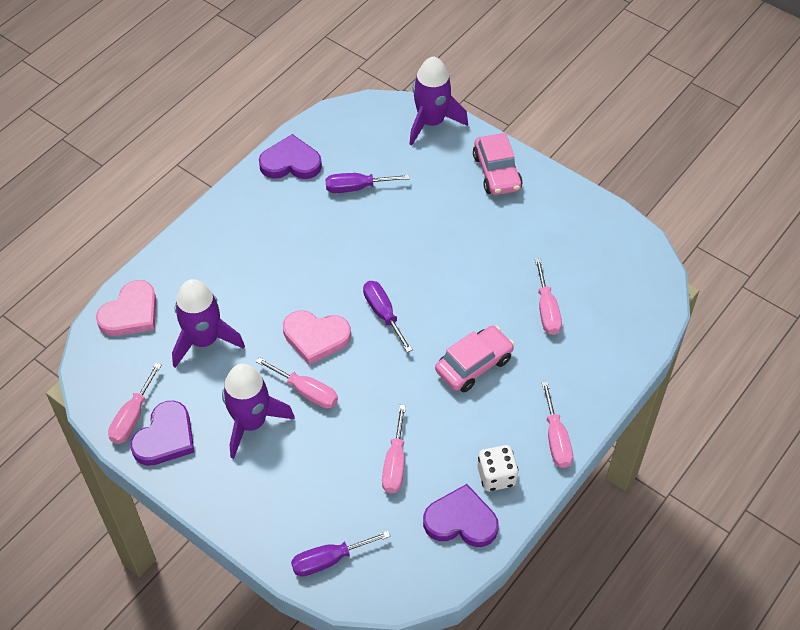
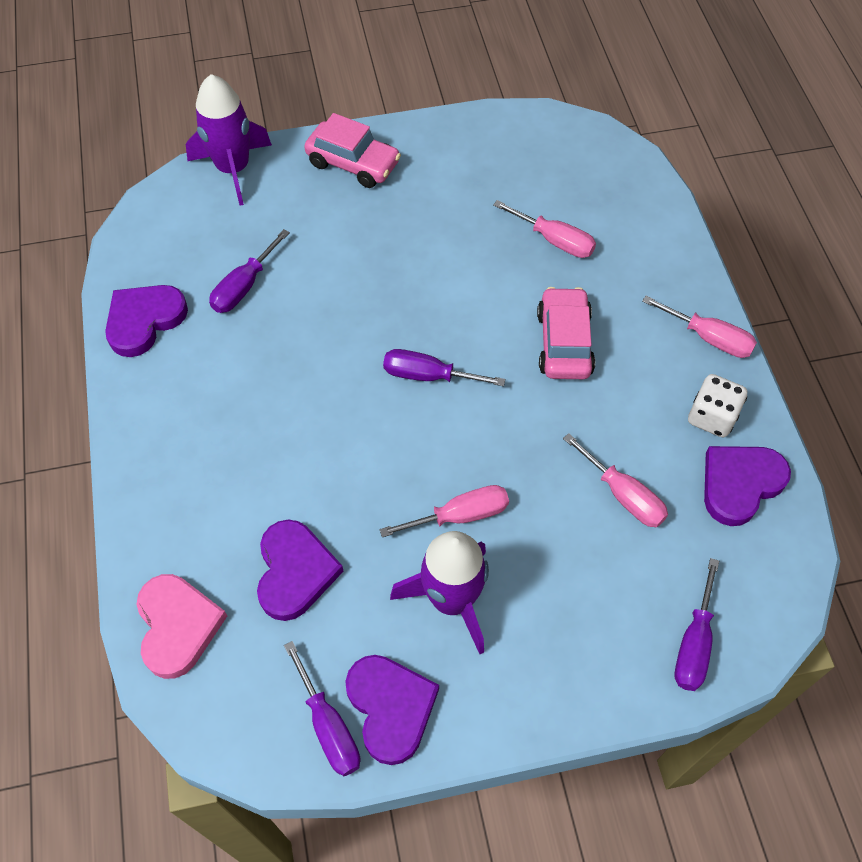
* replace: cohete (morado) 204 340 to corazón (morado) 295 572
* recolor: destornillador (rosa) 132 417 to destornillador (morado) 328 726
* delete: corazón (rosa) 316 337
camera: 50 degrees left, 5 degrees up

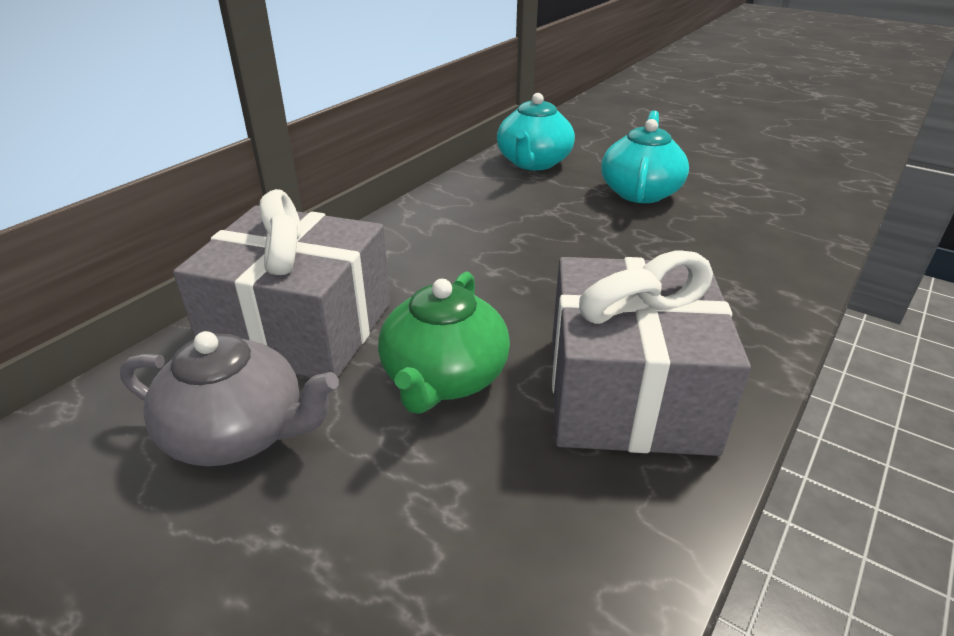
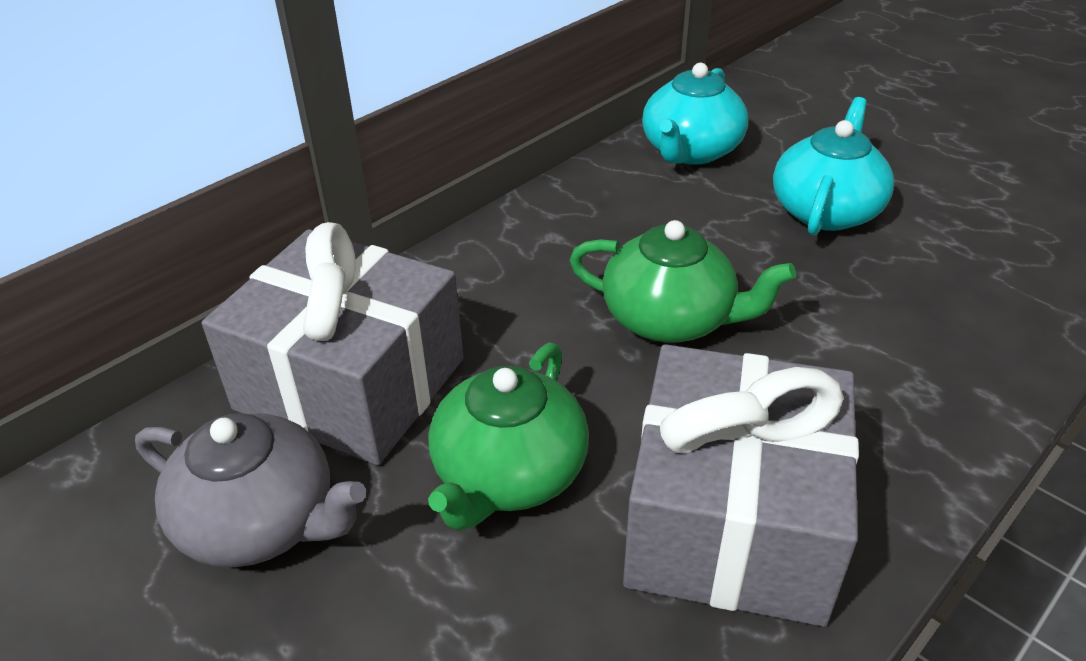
* insert: tetera (verde) 670 319
camera: 10 degrees right, 5 degrees up

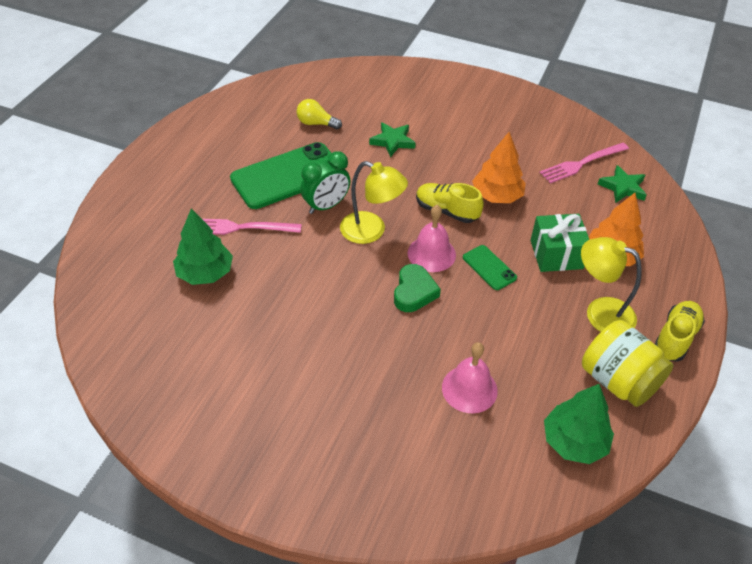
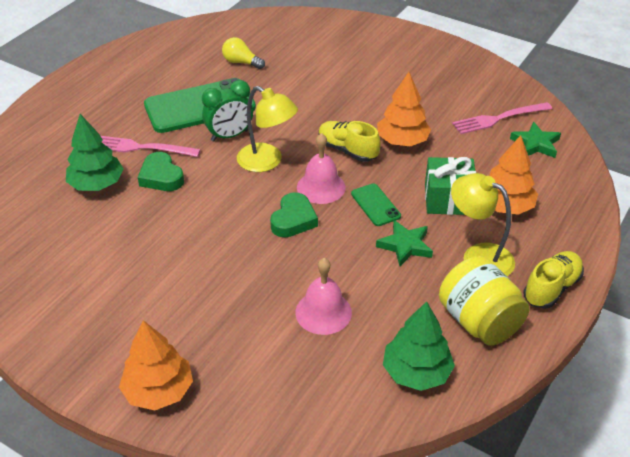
* insert: árbol (naranja) 158 391
* insert: corazón (verde) 161 177
* move: estrella (verde) 392 141 to 405 246
camera: 10 degrees right, 5 degrees down

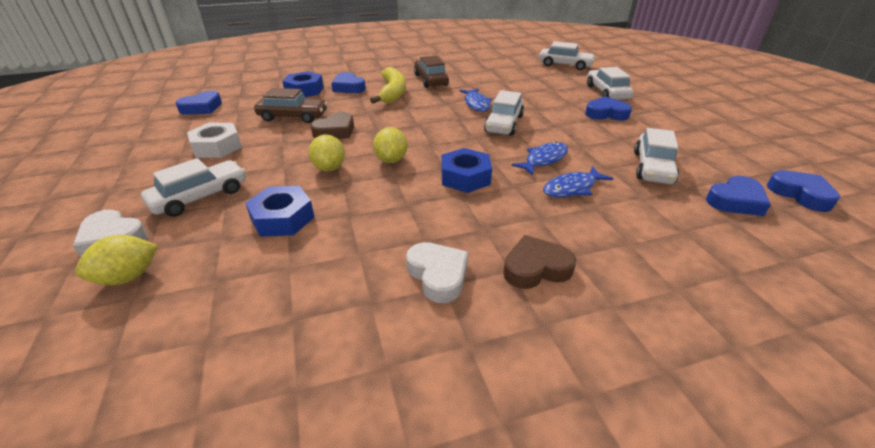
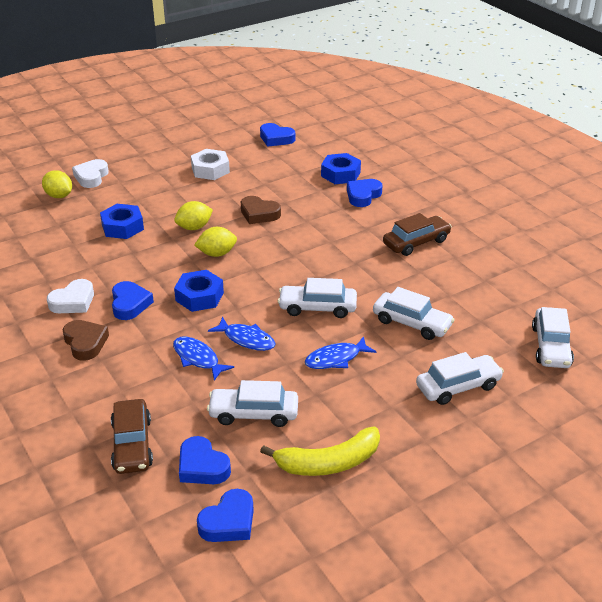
* move: coche (marrón) 293 117 to 132 444
* move: corazón (azul) 606 114 to 130 304
* move: plátano (amarillo) 392 92 to 329 462
* move: pez (azul) 476 104 to 336 359
* move: coche (blanco) 200 197 to 411 323
camera: 75 degrees right, 0 degrees up

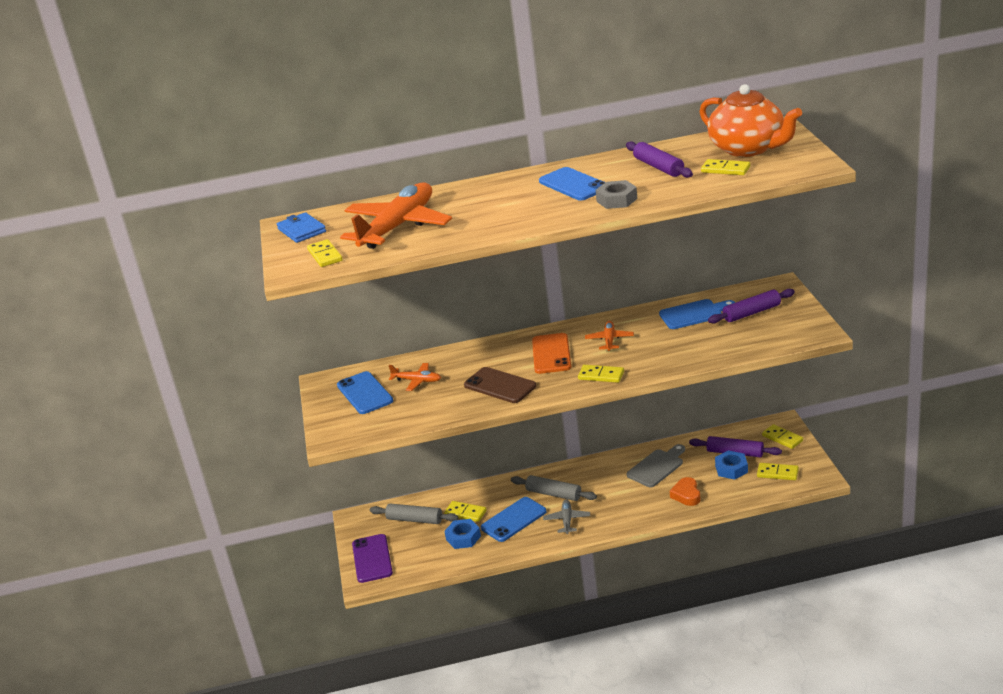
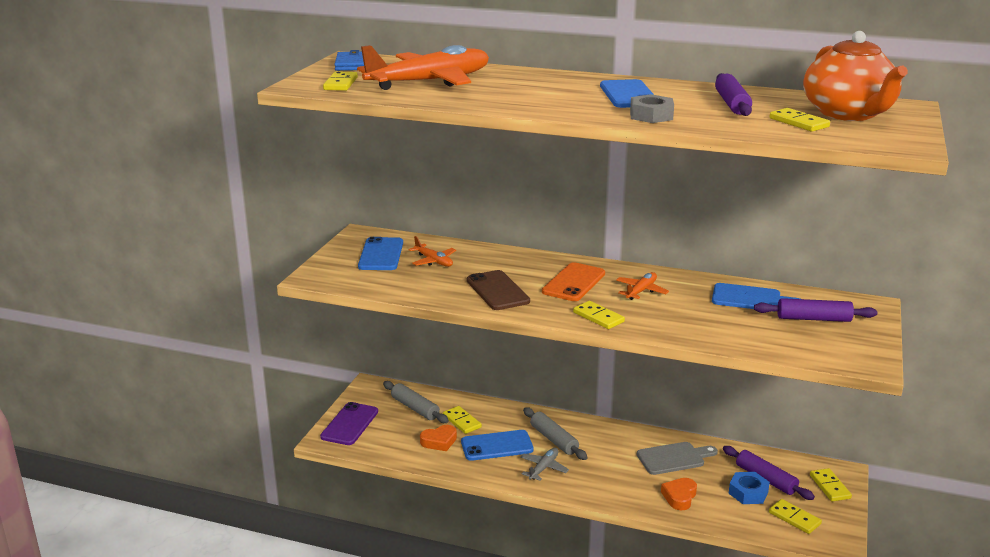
* replace: tuerca (azul) 463 538 to corazón (naranja) 439 441
camera: 25 degrees right, 5 degrees down

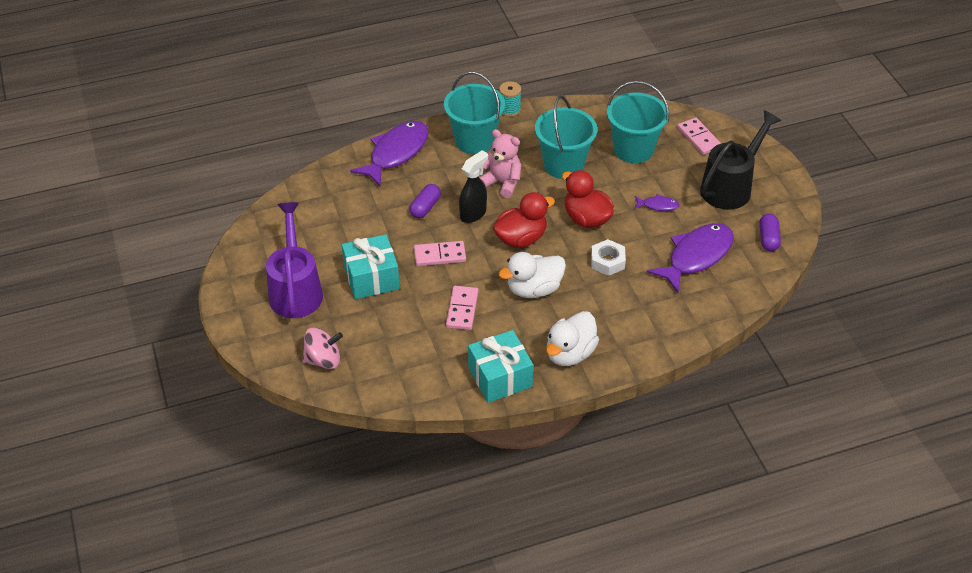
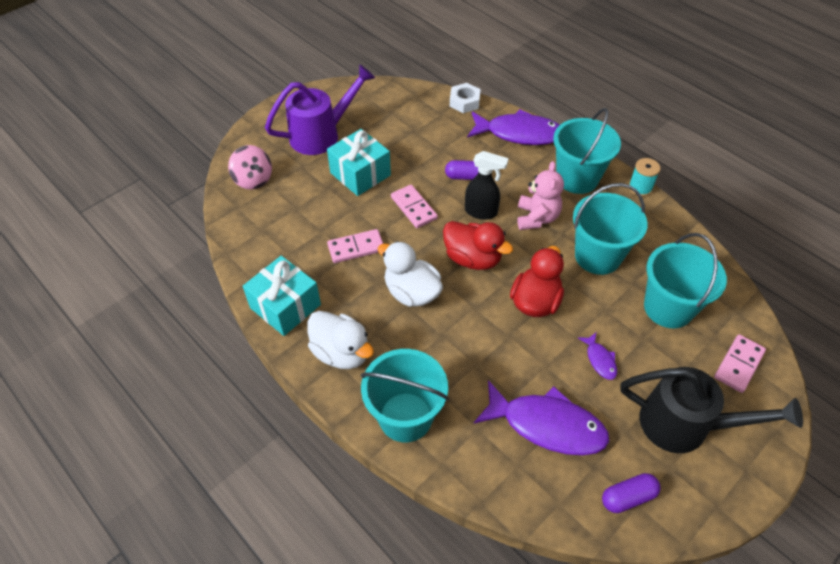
* rotate: pato (blanco) 570 353 = 341 352 150 degrees counterclockwise
* insert: balde (turquesa) 405 417
* move: tuerca (blanco) 607 261 to 464 102
camera: 65 degrees right, 5 degrees up

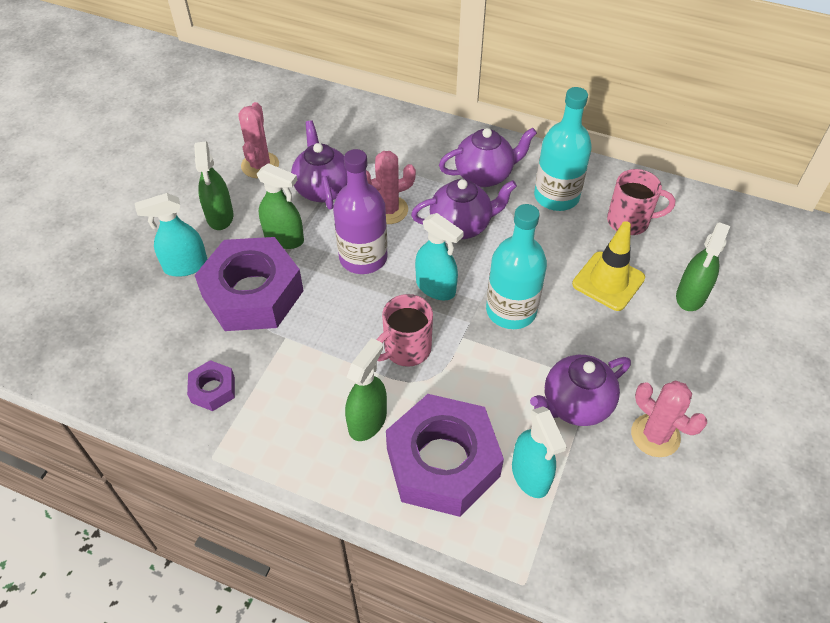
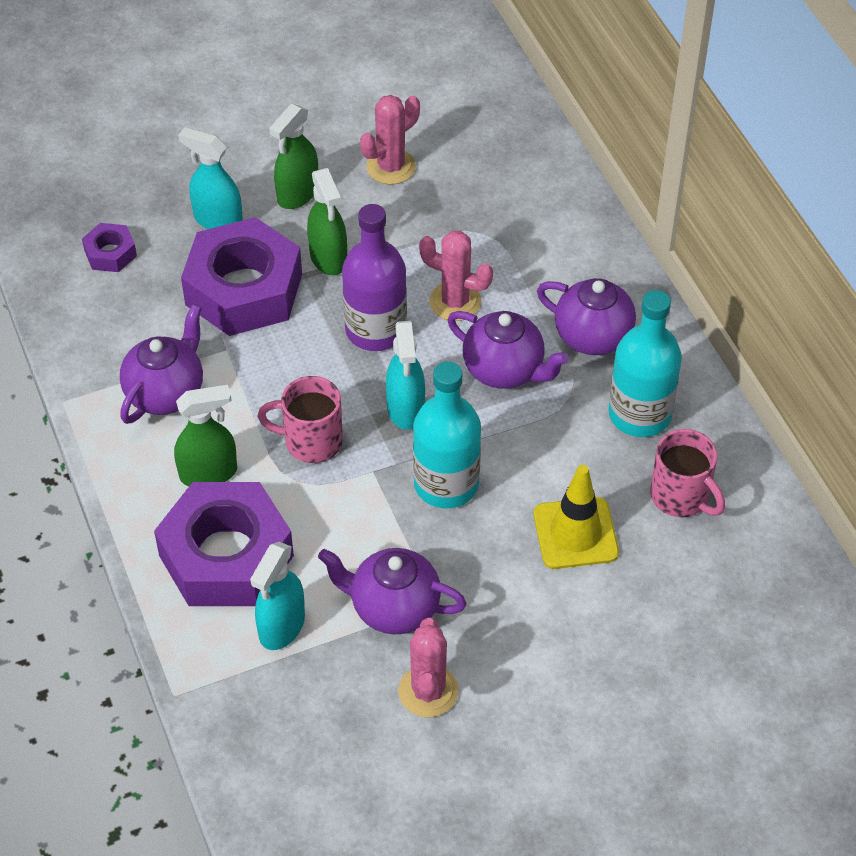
* move: tuerca (morado) 213 389 to 110 253
* move: tetera (morado) 323 189 to 166 393
* delete: pulverizador (verde) 691 296
camera: 45 degrees right, 0 degrees up

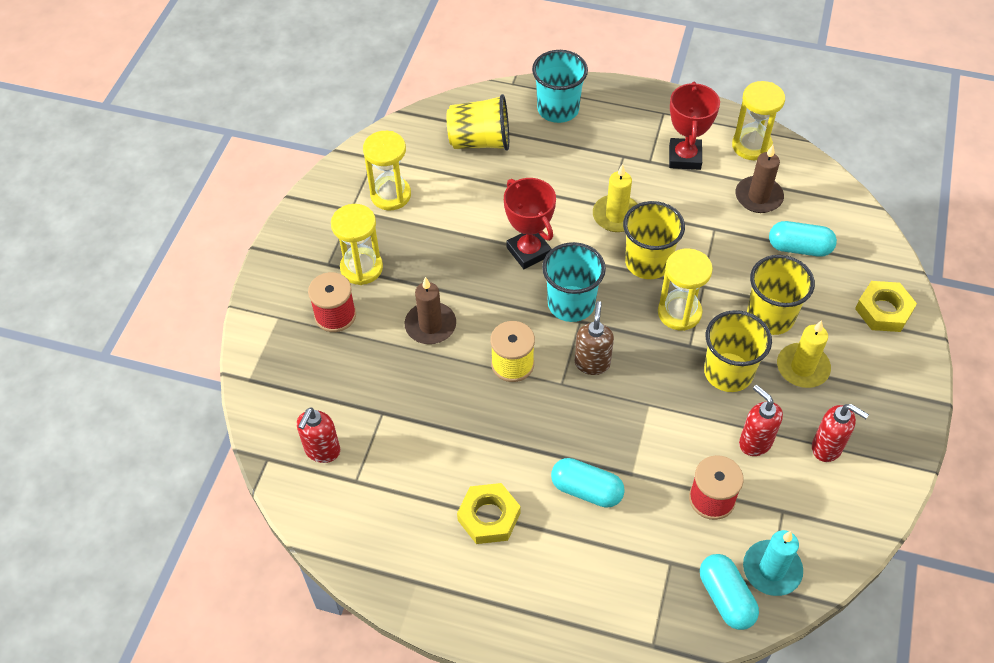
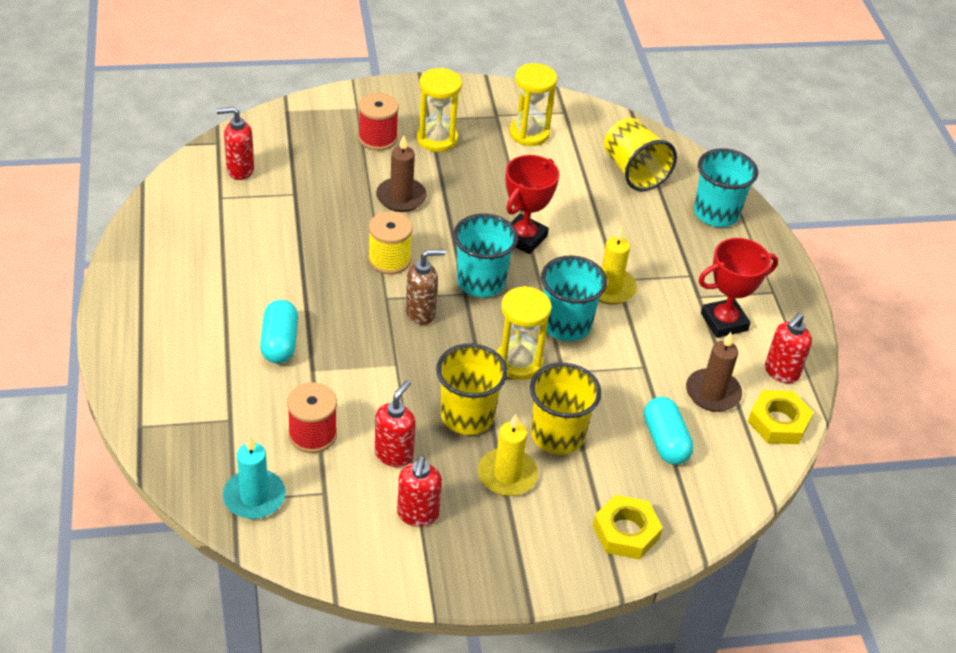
* recolor: vaso (amarillo) 648 262 to vaso (turquesa) 566 325
* move: tuerca (amarillo) 489 517 to 778 422
* replace: reloj de arena (amarillo) 751 146 to dispensador de jabón (rojo) 781 372
* delete: cápsula (turquesa) 726 598
camera: 60 degrees right, 10 degrees down

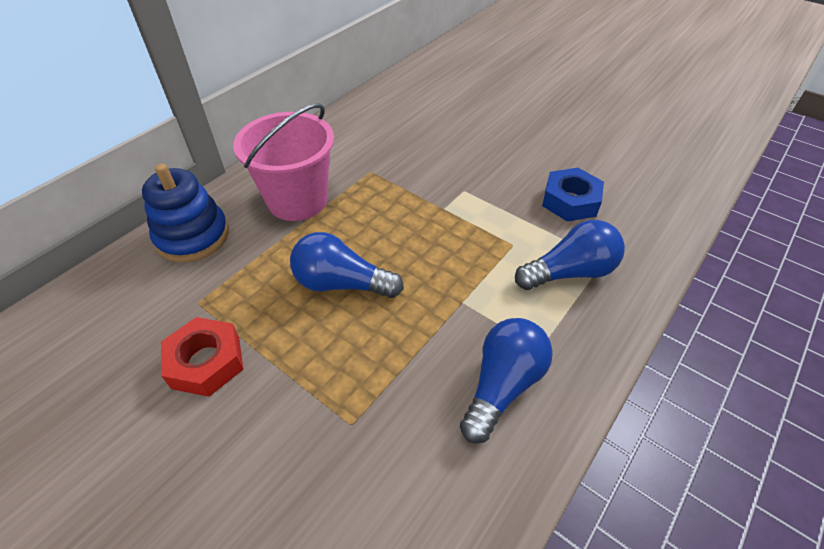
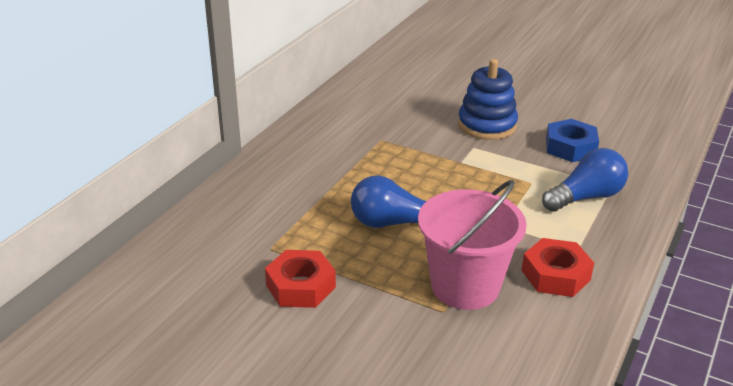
* move: balde (rosa) 297 200 to 465 286
* move: juguete apilable (azul) 193 236 to 487 125
* replace: bombilla (azul) 502 385 to tuerca (rojo) 555 275
camera: 10 degrees left, 15 degrees down

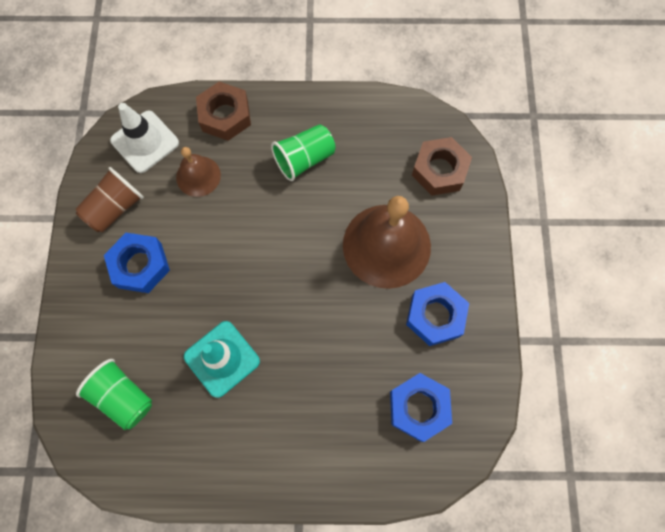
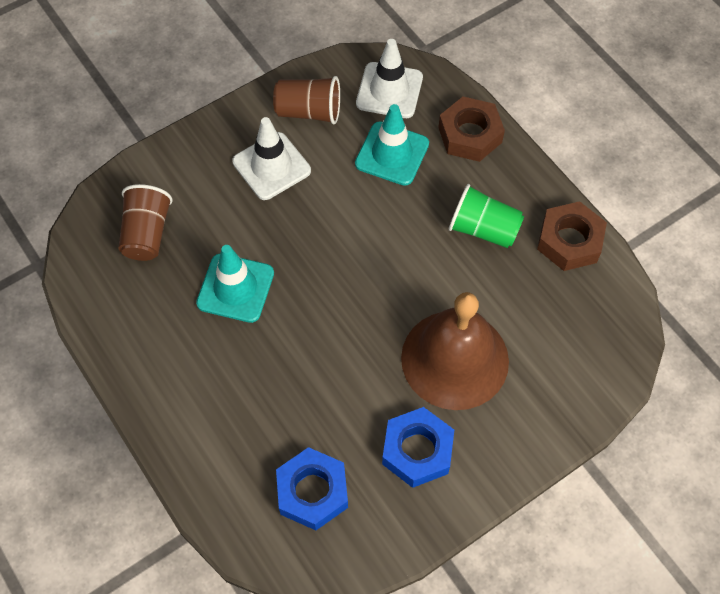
* recolor: vaso (verde) 123 397 to vaso (marrón) 147 233
* replace: tuerca (azul) 140 265 to cono de tráfico (blanco) 271 166
* replace: campana (marrón) 198 176 to cono de tráfico (turquesa) 392 154
* move: tuerca (marrón) 439 170 to 569 241
camera: 55 degrees right, 10 degrees down

